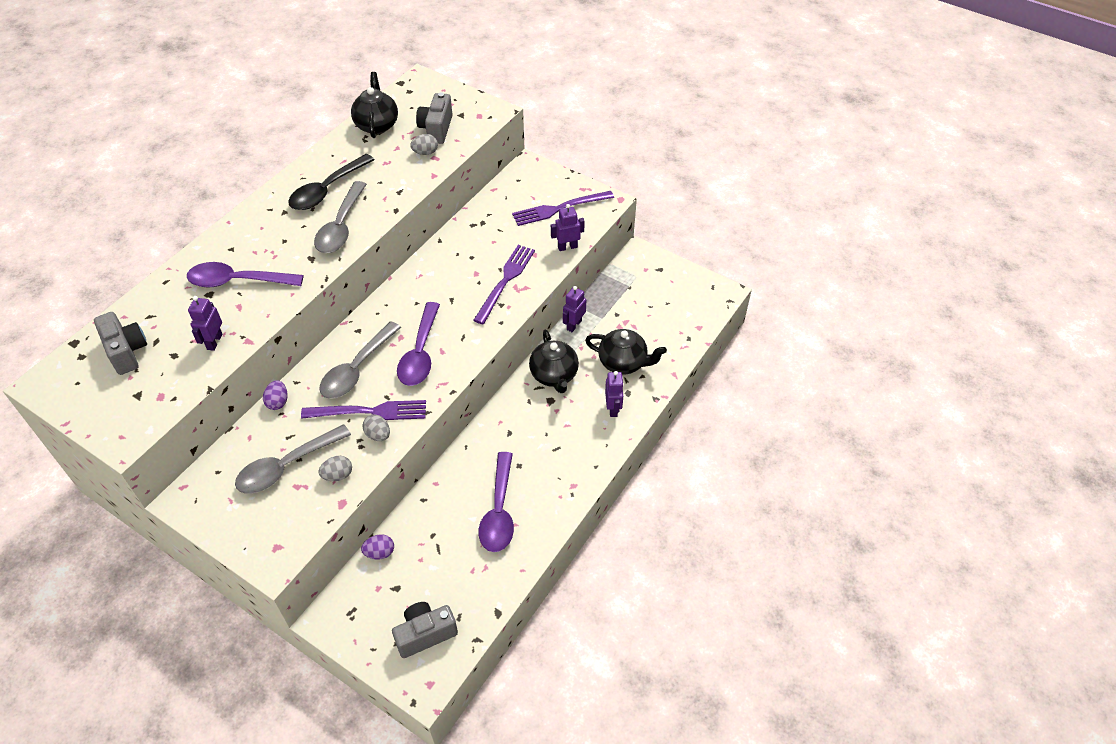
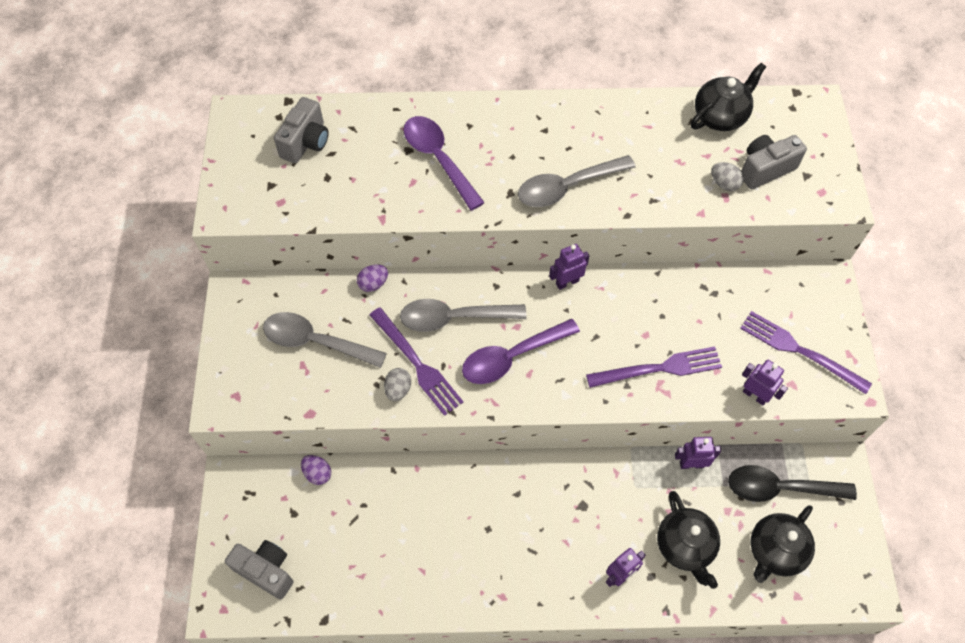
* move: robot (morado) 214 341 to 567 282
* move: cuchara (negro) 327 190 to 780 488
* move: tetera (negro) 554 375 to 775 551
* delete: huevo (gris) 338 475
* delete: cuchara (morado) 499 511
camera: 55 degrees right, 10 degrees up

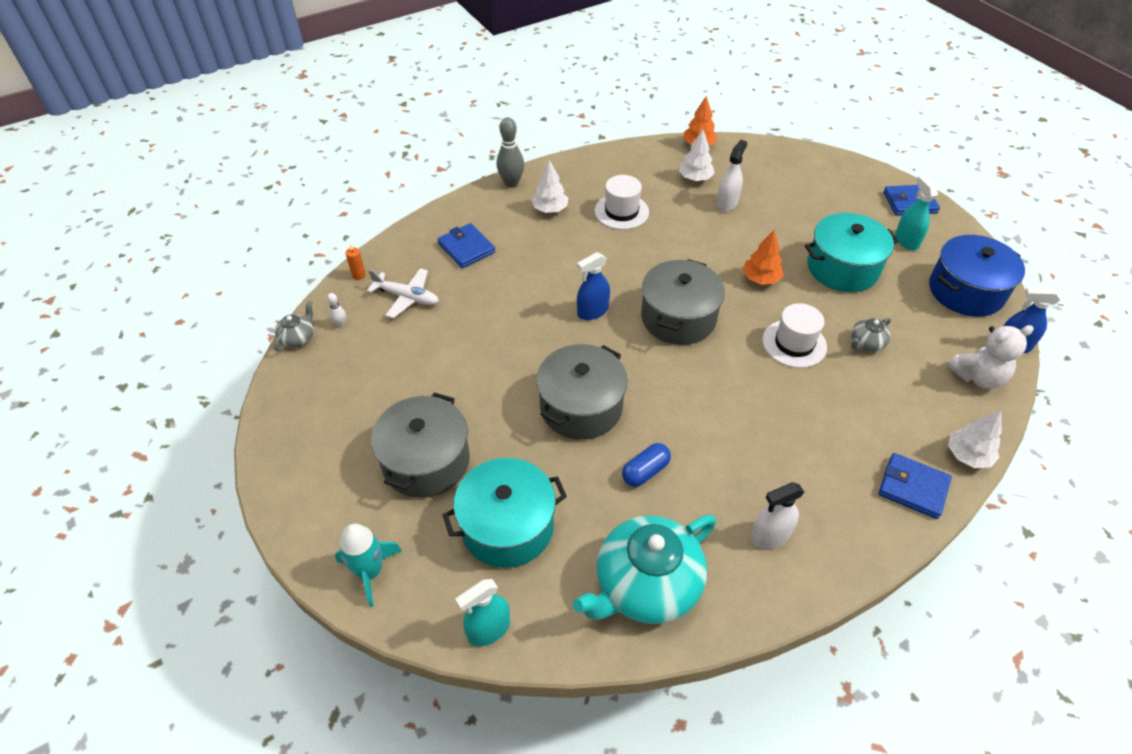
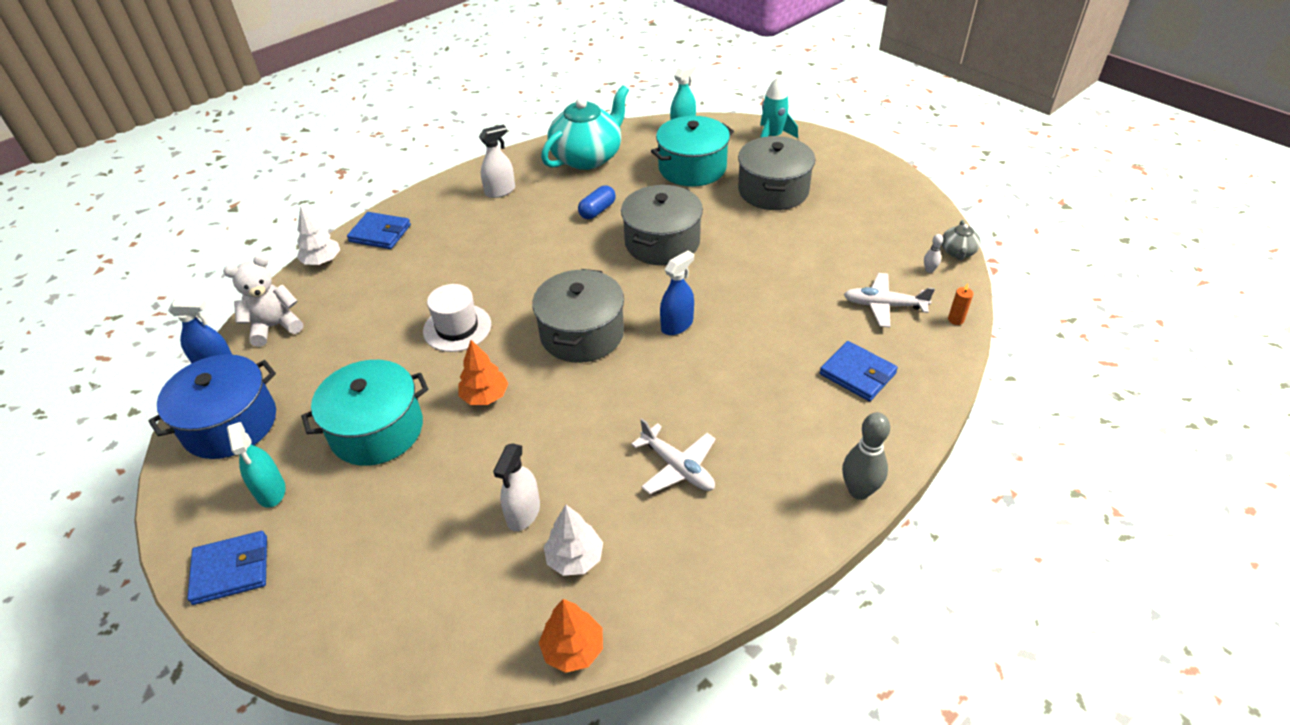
* replace: sombrero (blanco) 621 211 to avión (blanco) 678 467
* delete: árbol (blanco) 550 209
* delete: tetera (gris) 866 343
camera: 170 degrees right, 5 degrees down

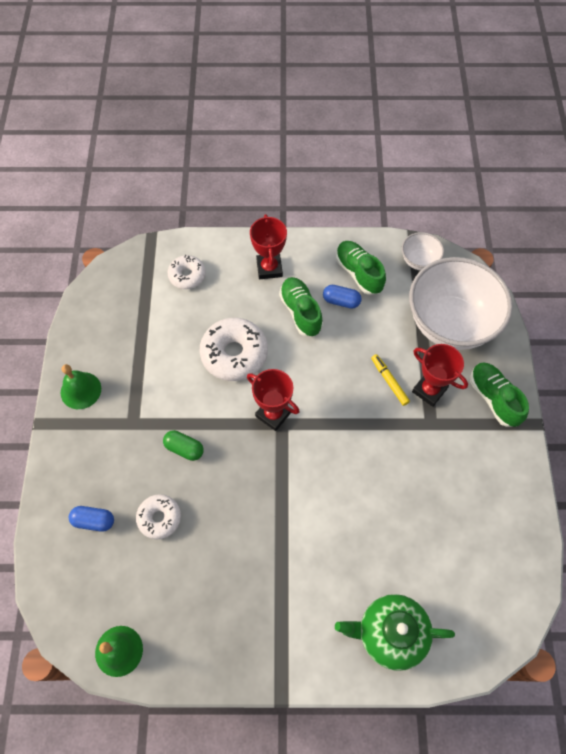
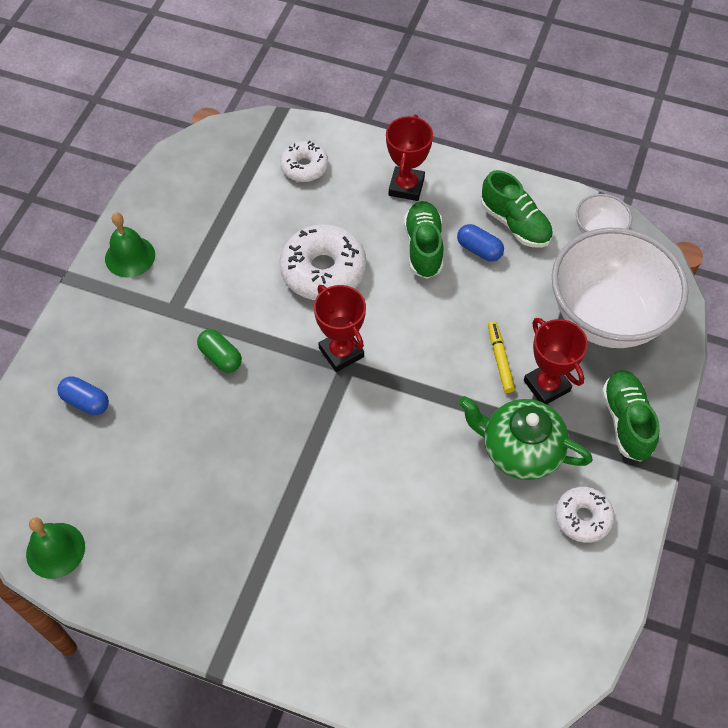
* move: tetera (verde) 390 633 to 519 450
* rotate: zapato (verde) 358 273 = 515 224 150 degrees clockwise
* move: rosquilla (blanco) 159 518 to 583 517
camera: 20 degrees right, 5 degrees down

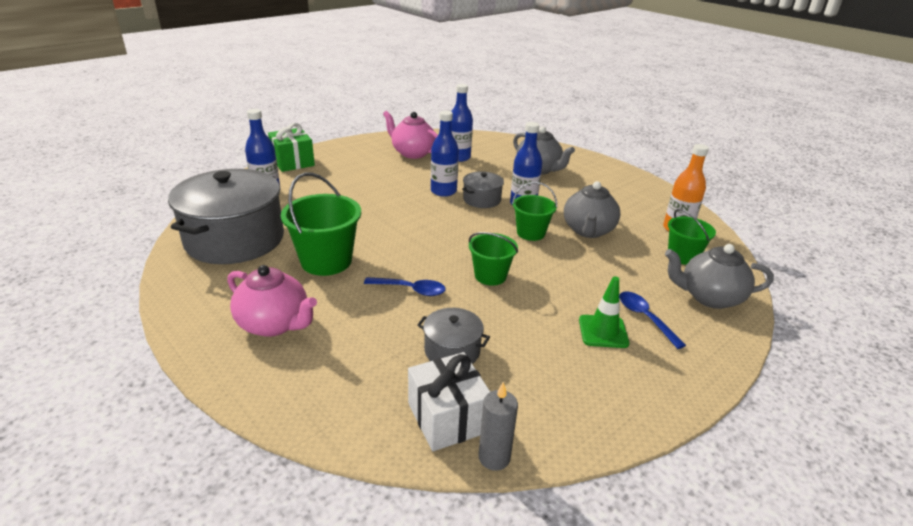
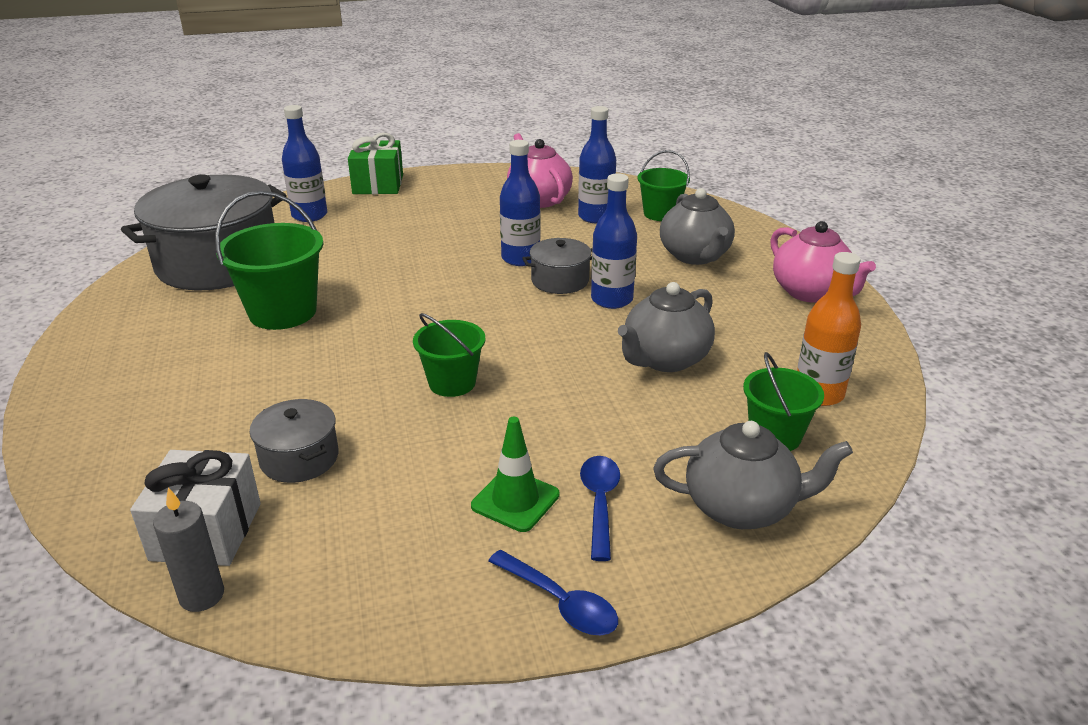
* move: cuchara (azul) 411 290 to 560 603
* move: balde (verde) 531 233 to 660 214
* rotate: tetera (gris) 709 297 = 742 507 150 degrees clockwise
* move: tetera (rosa) 274 324 to 811 293
camera: 30 degrees right, 0 degrees up

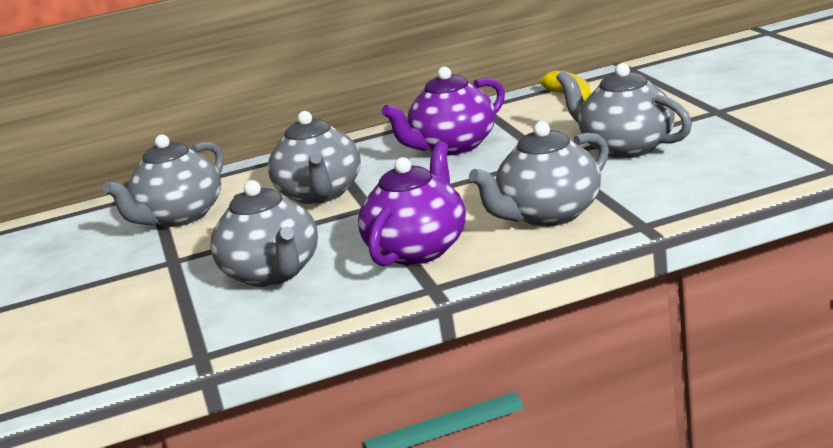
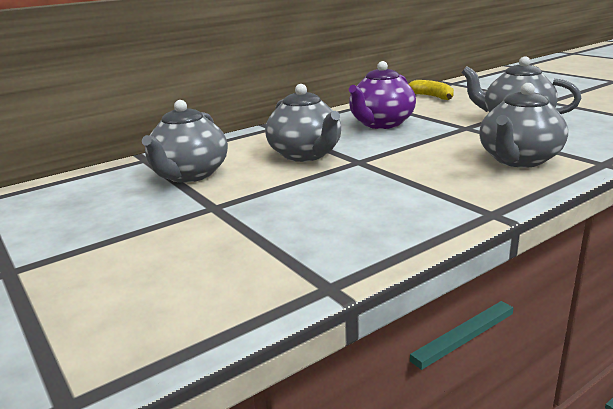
* delete: tetera (gris) 273 273
* delete: tetera (morado) 419 249
camera: 20 degrees left, 0 degrees up

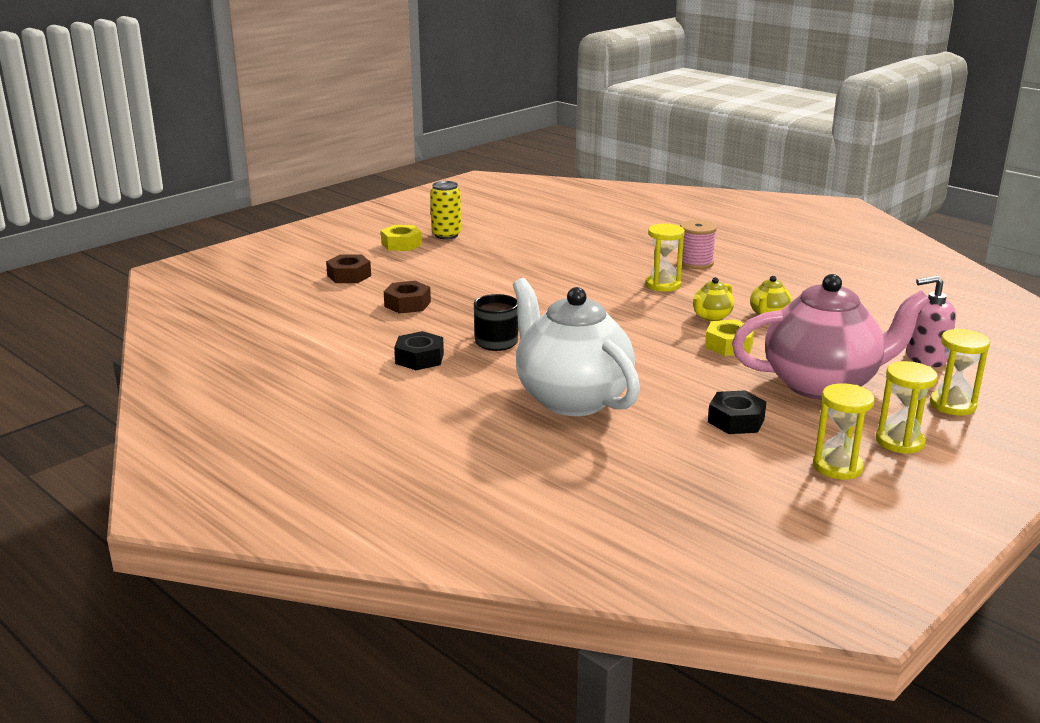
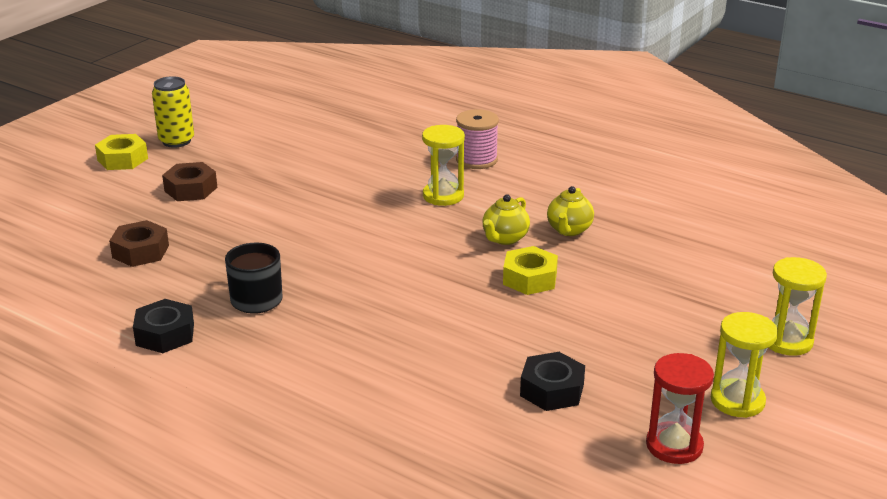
* move: tuerca (marrón) 349 275 to 190 189
* recolor: reloj de arena (amarillo) 837 467 to reloj de arena (rojo) 674 445
* delete: tetera (blanco) 571 399
* delete: tetera (rosa) 821 384
* delete: dispensador de jabón (rosa) 925 358
camera: 10 degrees left, 5 degrees up

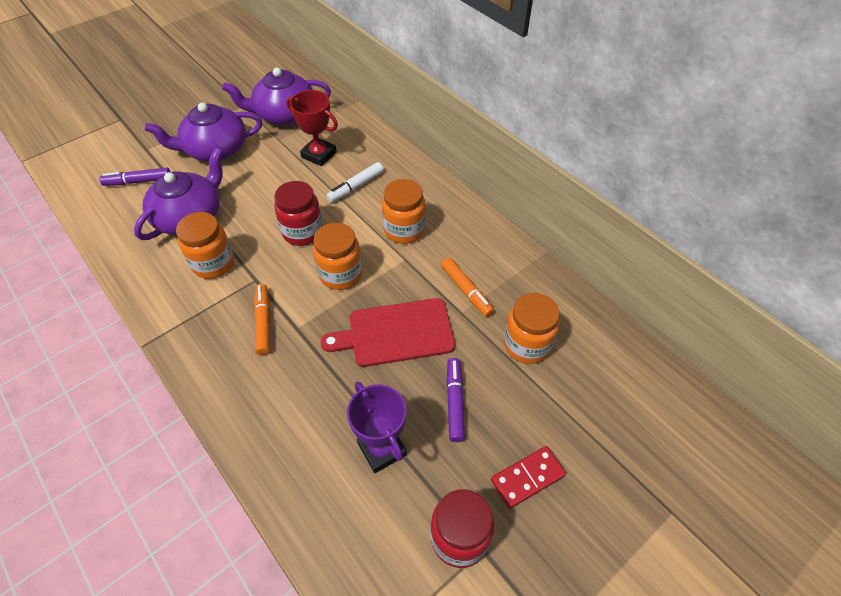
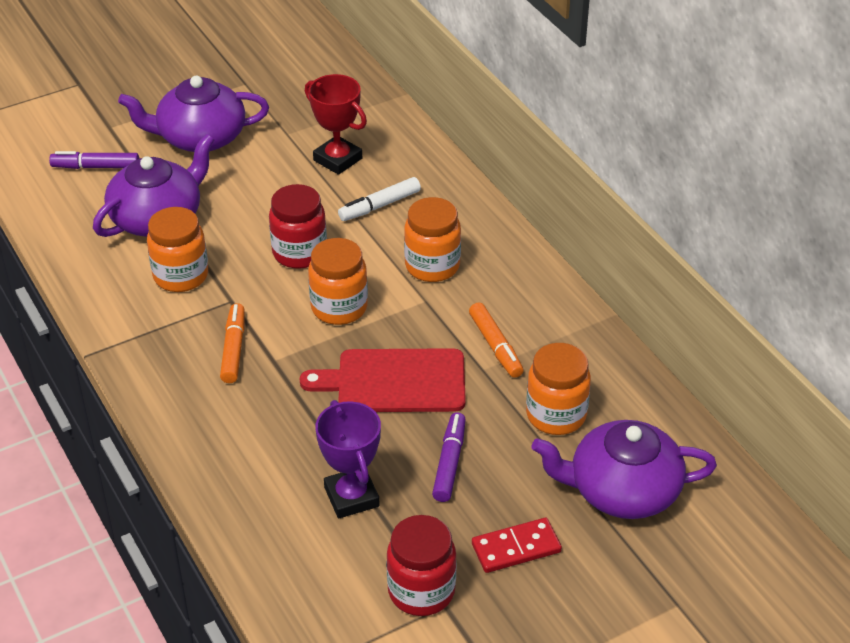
* move: tetera (morado) 284 114 to 622 490
camera: 10 degrees right, 10 degrees down

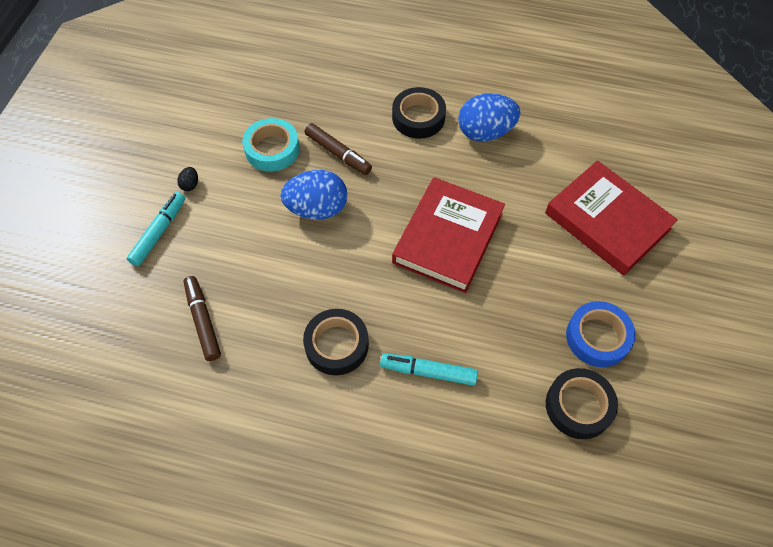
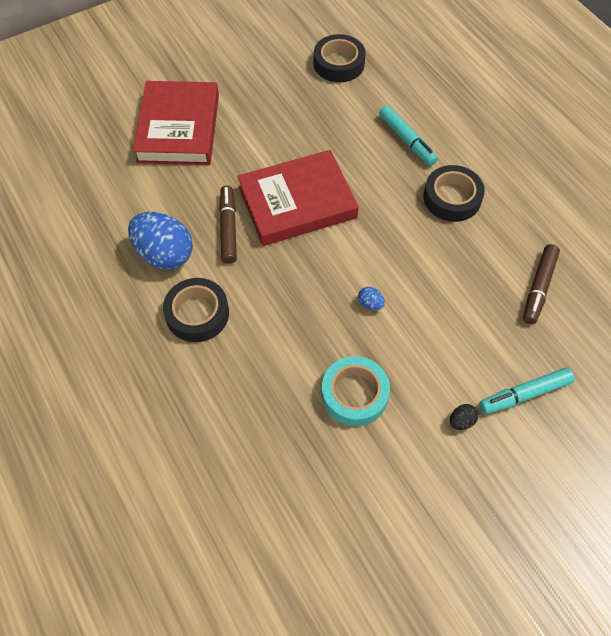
* move: rotulador (marrón) 338 153 to 228 228
* resize: huevo (azul) 317 209 = 370 304 x0.41
* delete: cinta adhesiva (azul) 597 337
camera: 135 degrees left, 0 degrees up

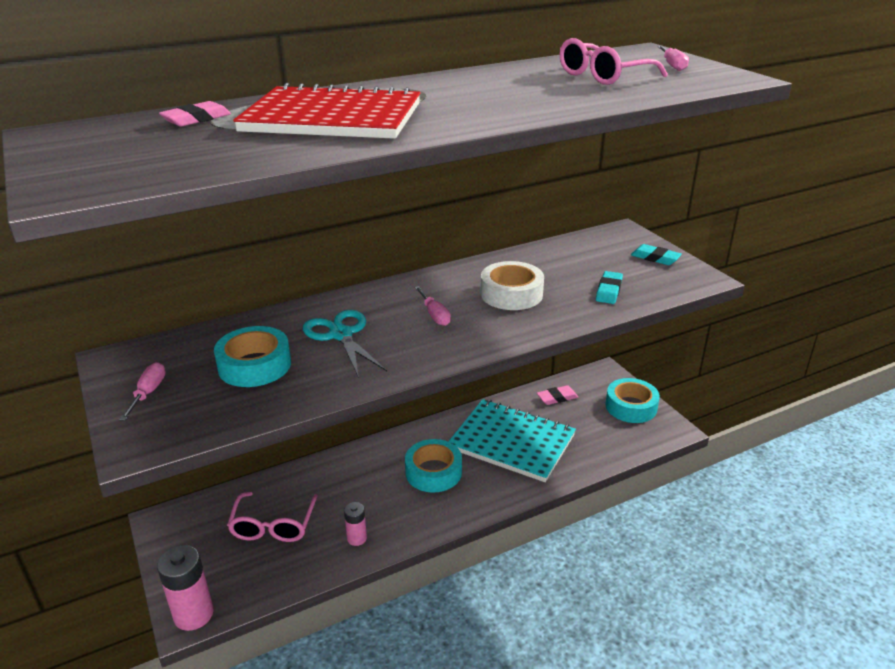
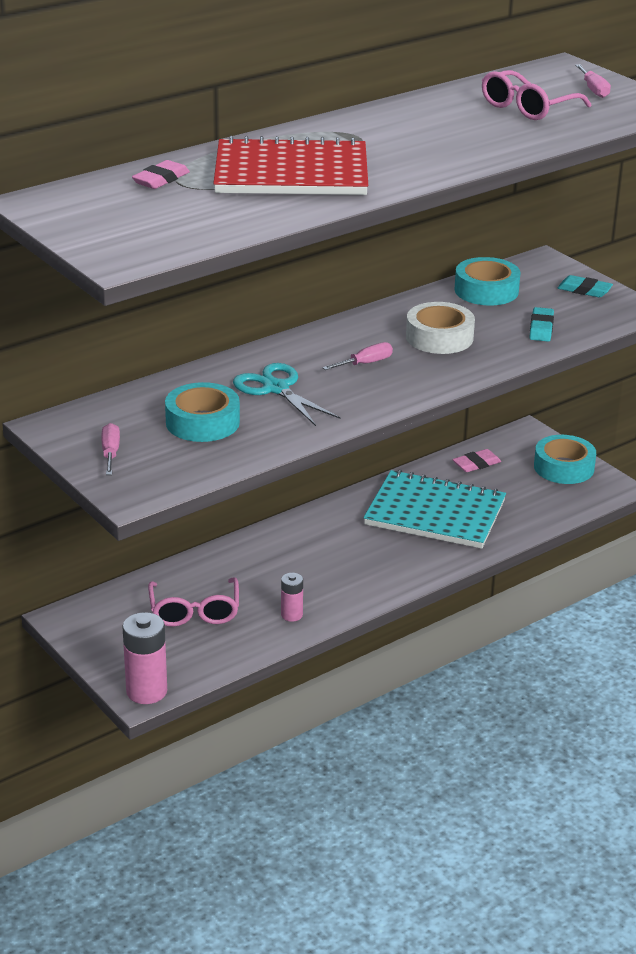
* rotate: destornillador (rosa) 434 315 = 365 363 90 degrees counterclockwise
* move: cinta adhesiva (turquesa) 433 472 to 486 290
camera: 10 degrees left, 0 degrees up

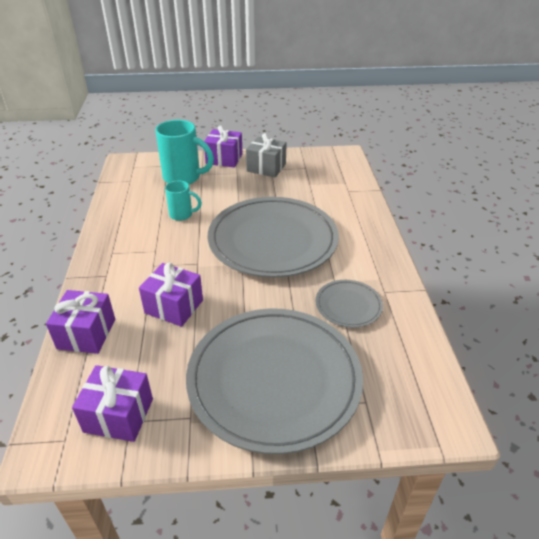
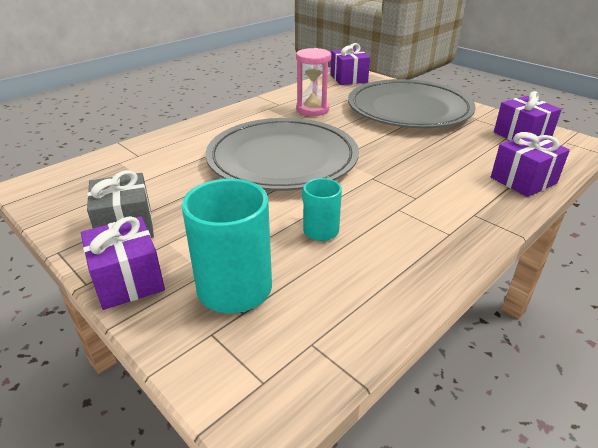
* replace: plato (gris) 348 305 to reloj de arena (rosa) 312 109
* move: regalo (morado) 174 306 to 348 78
camera: 130 degrees left, 5 degrees down

